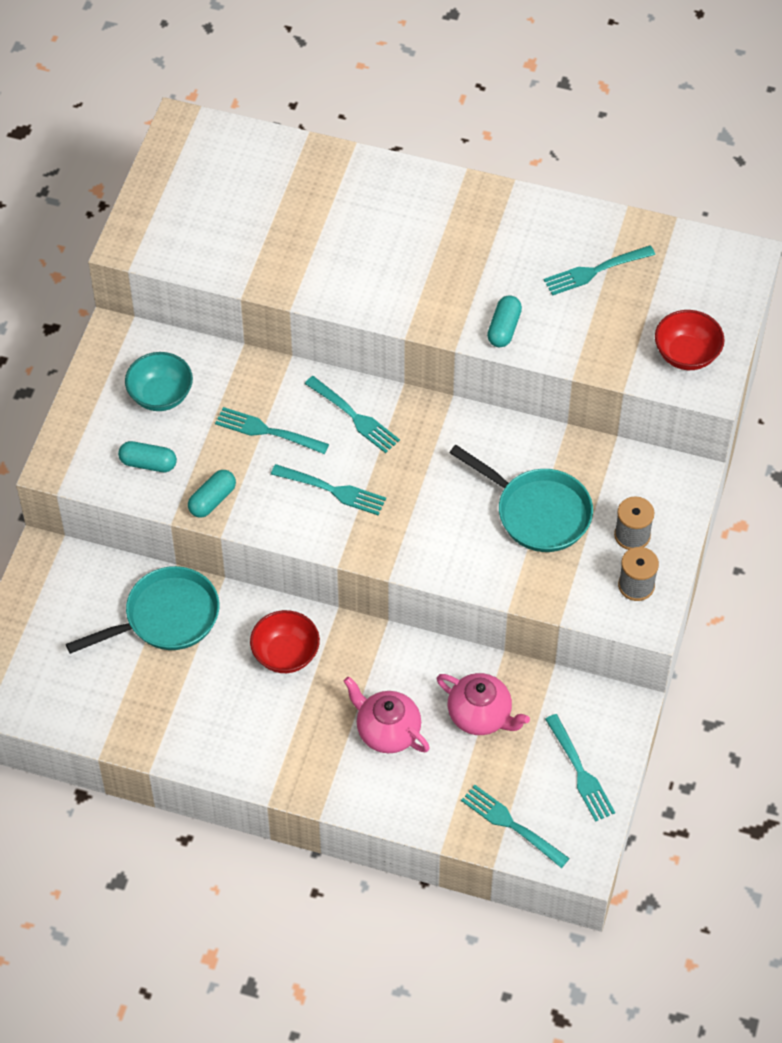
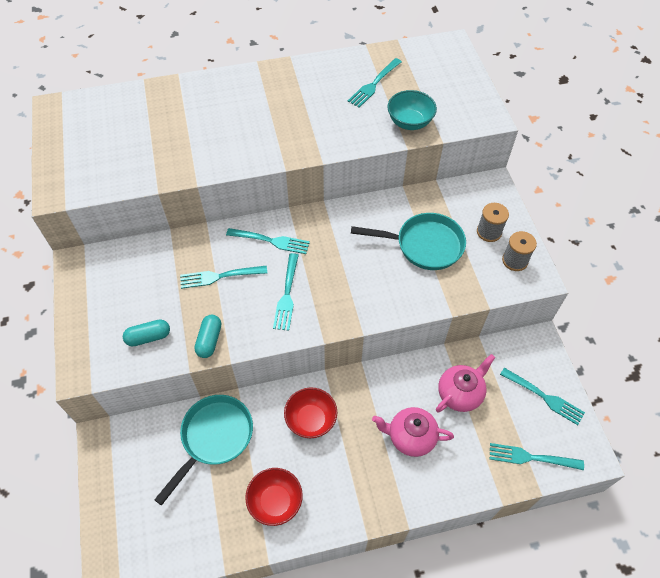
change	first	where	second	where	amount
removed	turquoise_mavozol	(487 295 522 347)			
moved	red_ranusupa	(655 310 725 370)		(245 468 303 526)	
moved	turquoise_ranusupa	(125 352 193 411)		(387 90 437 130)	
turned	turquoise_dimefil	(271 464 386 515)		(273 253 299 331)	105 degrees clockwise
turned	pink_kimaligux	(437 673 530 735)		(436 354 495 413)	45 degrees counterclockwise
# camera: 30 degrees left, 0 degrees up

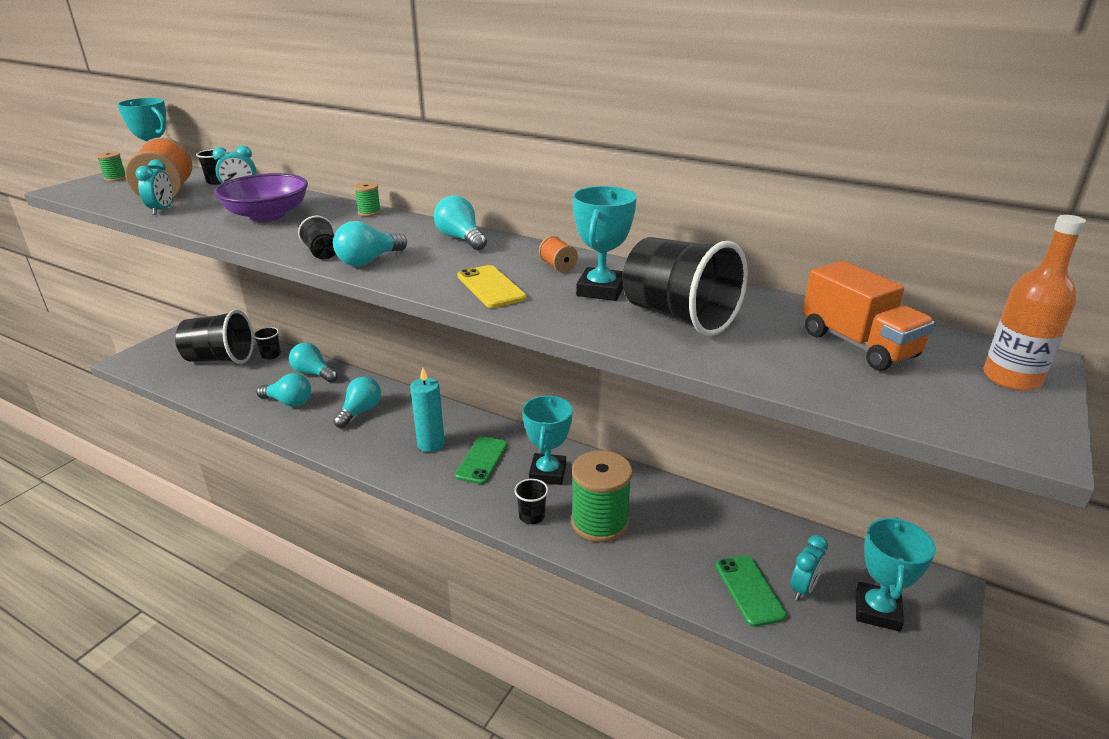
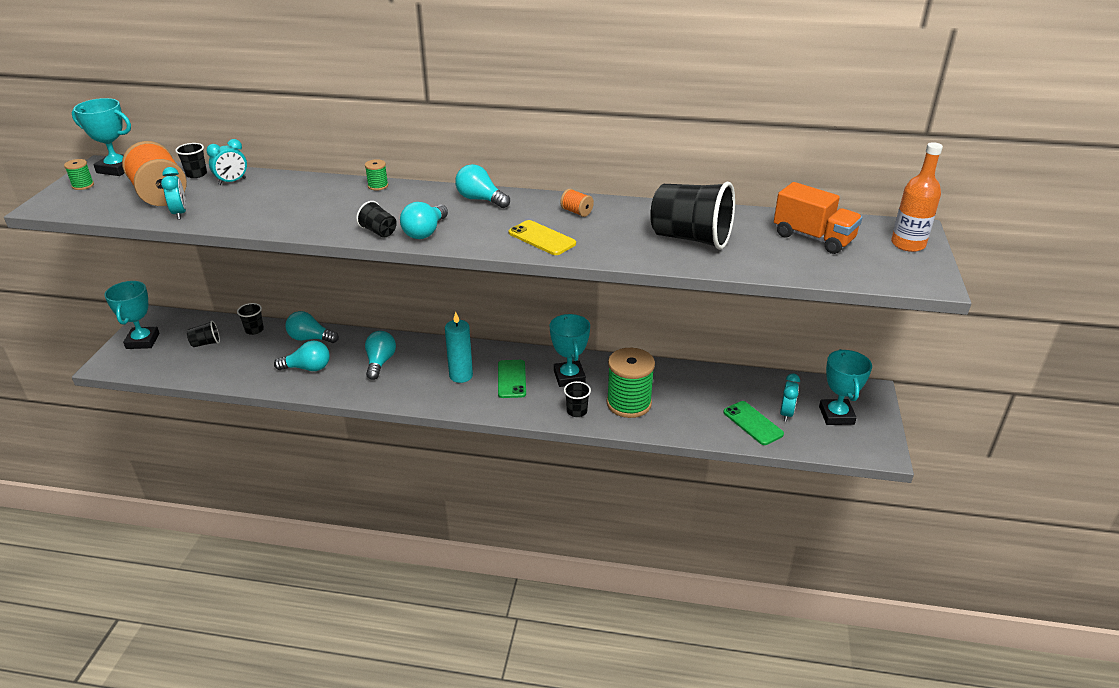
change	first	where	second	where	amount
removed	purple_ranusupa	(214 173 308 222)			
moved	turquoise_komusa	(573 186 637 301)		(104 281 159 349)	
resized	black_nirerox	(175 310 254 364)		(187 320 220 347)	x0.46
# camera: 20 degrees left, 5 degrees up

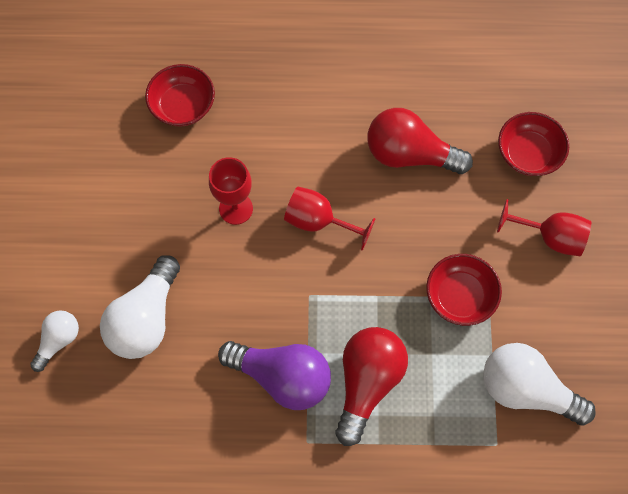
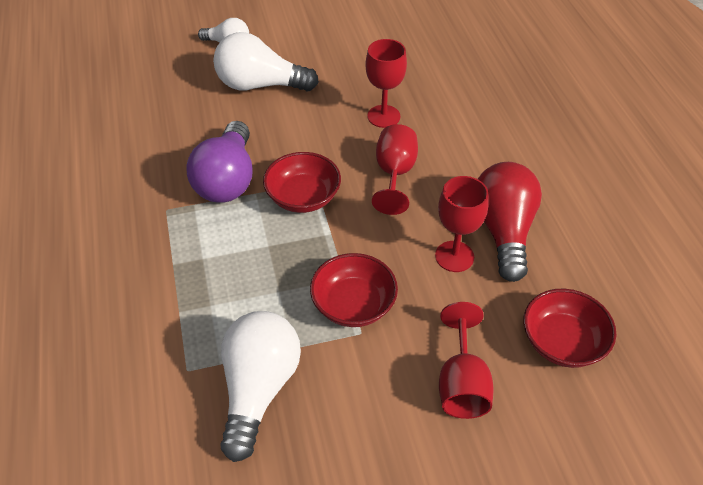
change	first	where	second	where	amount
moved	red_ranusupa	(145 64 215 126)		(263 152 341 213)	
removed	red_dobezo	(335 327 408 446)			
added			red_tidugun	(435 176 489 272)	
# camera: 75 degrees right, 20 degrees down

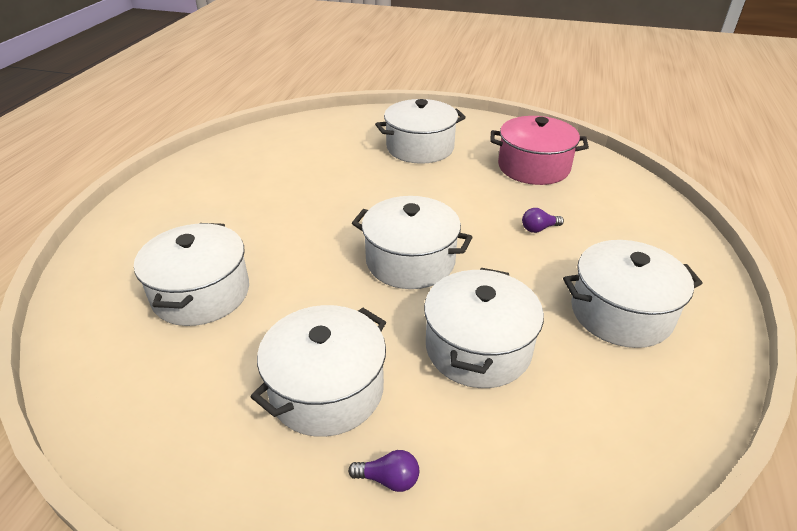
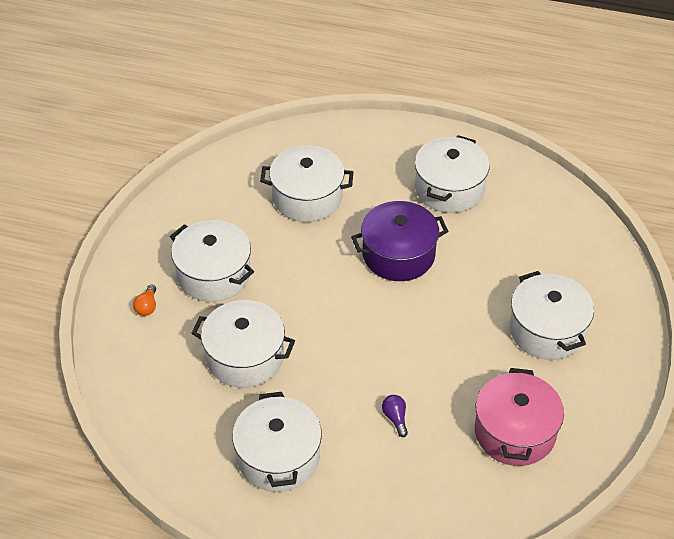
change	first	where	second	where	amount
moved	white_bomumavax	(352 196 473 289)		(415 135 490 213)	
recoloured	purple_dobezo	(348 450 419 492)	orange_dobezo	(133 285 156 316)	
added			purple_bomumavax	(351 201 448 281)	
# camera: 90 degrees right, 10 degrees up

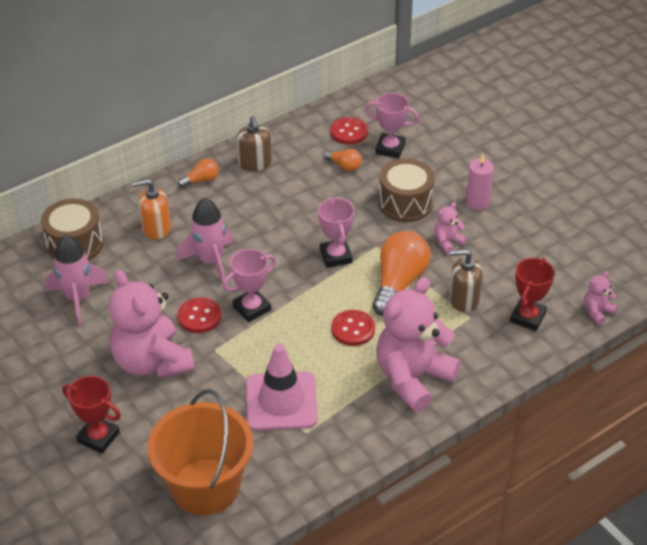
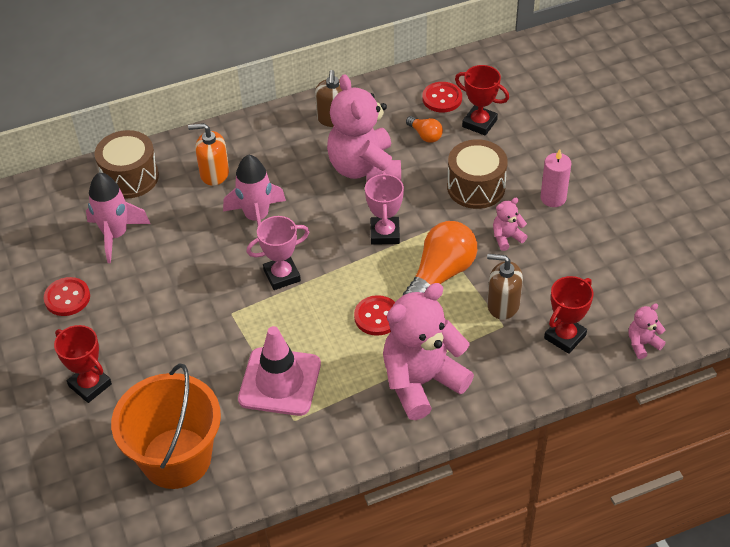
change	first	where	second	where	amount
recoloured	pink_komusa	(365 93 419 158)	red_komusa	(455 65 509 136)	
removed	orange_dobezo	(178 158 219 188)			
moved	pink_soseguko	(109 270 195 379)		(327 74 401 181)	
moved	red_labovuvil	(178 298 221 333)		(44 277 90 316)	
# camera: 15 degrees right, 5 degrees up

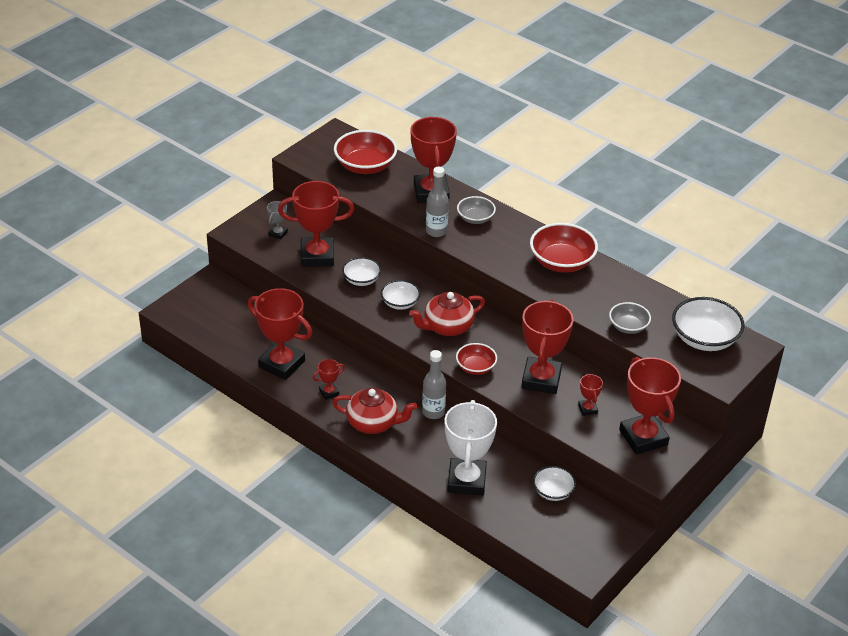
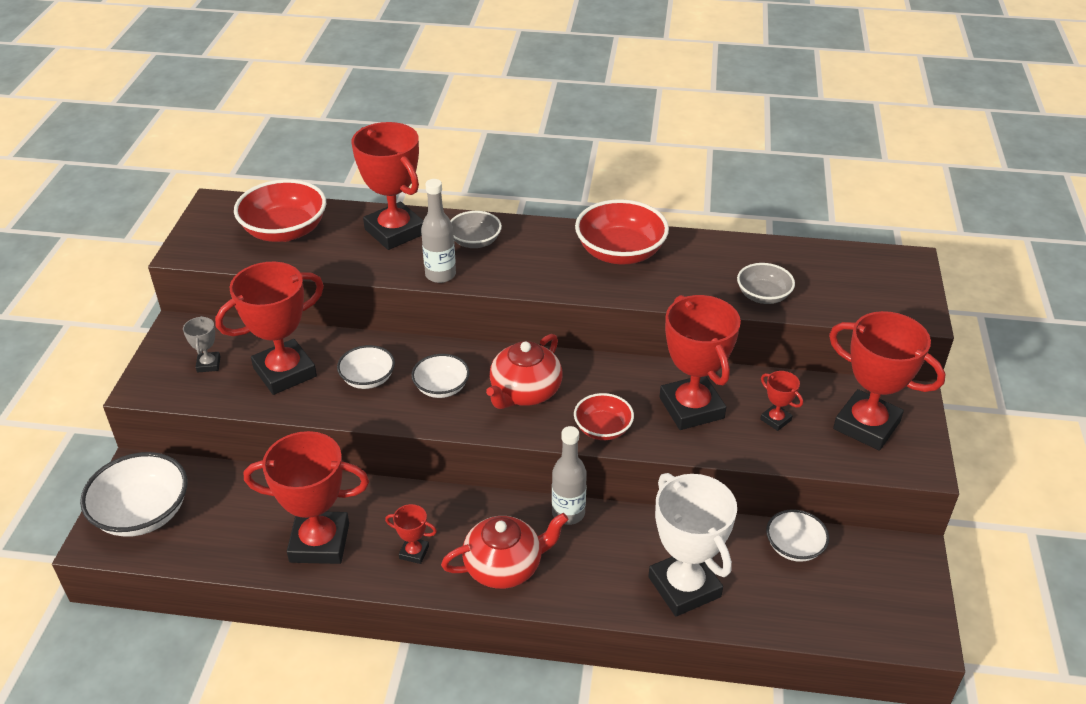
change	first	where	second	where	amount
moved	white_ranusupa	(672 297 744 351)		(80 452 187 537)	
turned	red_komusa	(313 359 345 400)		(385 504 437 564)	75 degrees clockwise
# camera: 30 degrees left, 0 degrees up

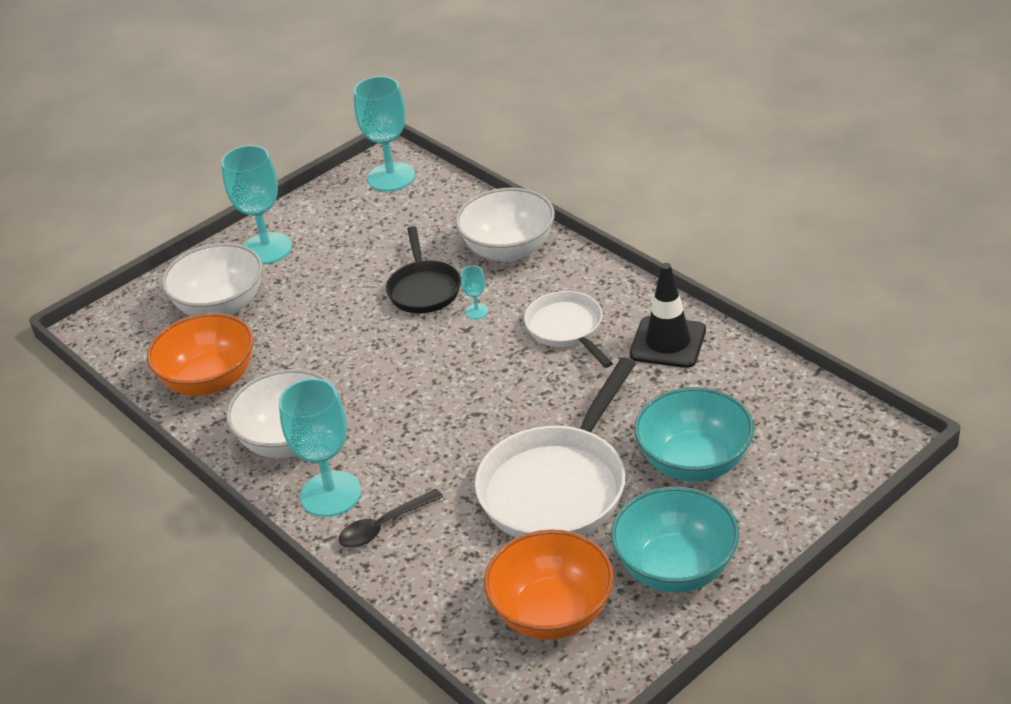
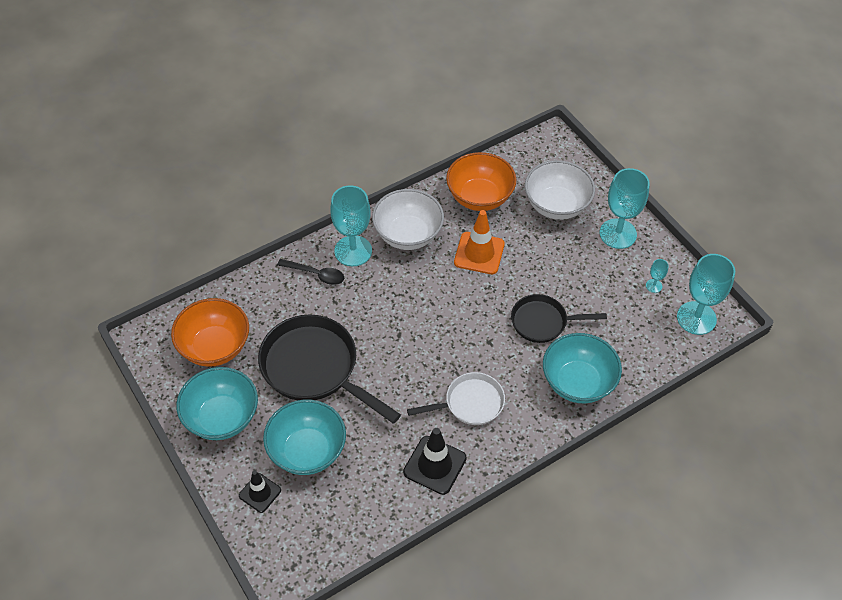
change	first	where	second	where	amount
recoloured	white_ranusupa	(456 188 555 262)	turquoise_ranusupa	(543 333 622 403)	
moved	turquoise_tidugun	(461 266 489 319)		(646 259 669 293)	
recoloured	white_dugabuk	(475 357 636 538)	black_dugabuk	(258 314 401 424)	
turned	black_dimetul	(338 489 443 548)		(277 259 344 285)	135 degrees clockwise
added			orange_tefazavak	(454 210 505 274)	
added			black_tefazavak	(239 470 281 513)	
# camera: 95 degrees right, 15 degrees up

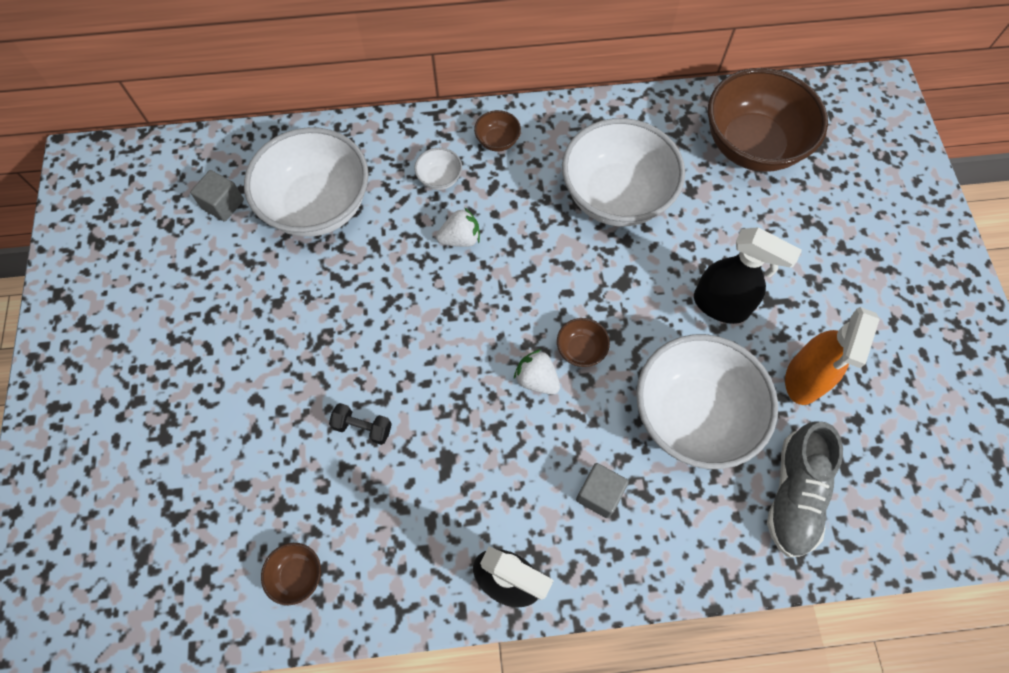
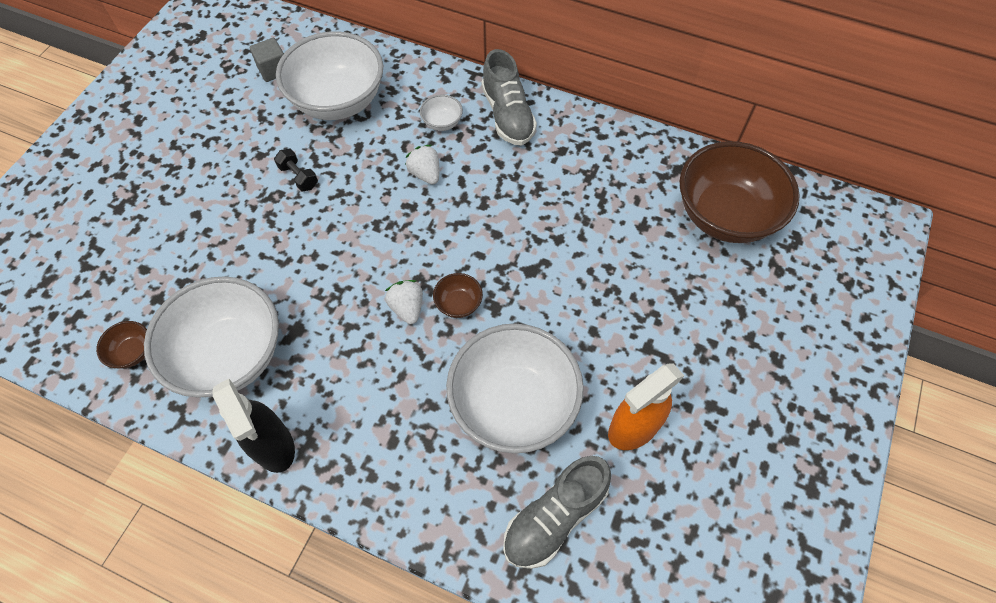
change	first	where	second	where	amount
replaced	brown_ranusupa	(474 110 521 152)	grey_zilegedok	(481 49 537 146)	
moved	white_ranusupa	(562 118 685 226)		(144 276 279 398)	
turned	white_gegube	(436 207 480 247)		(405 145 439 185)	135 degrees counterclockwise
removed	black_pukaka	(694 227 802 324)			
moved	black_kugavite	(329 403 392 445)		(274 149 318 191)	
removed	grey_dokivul	(576 463 629 518)			
# camera: 30 degrees right, 5 degrees down

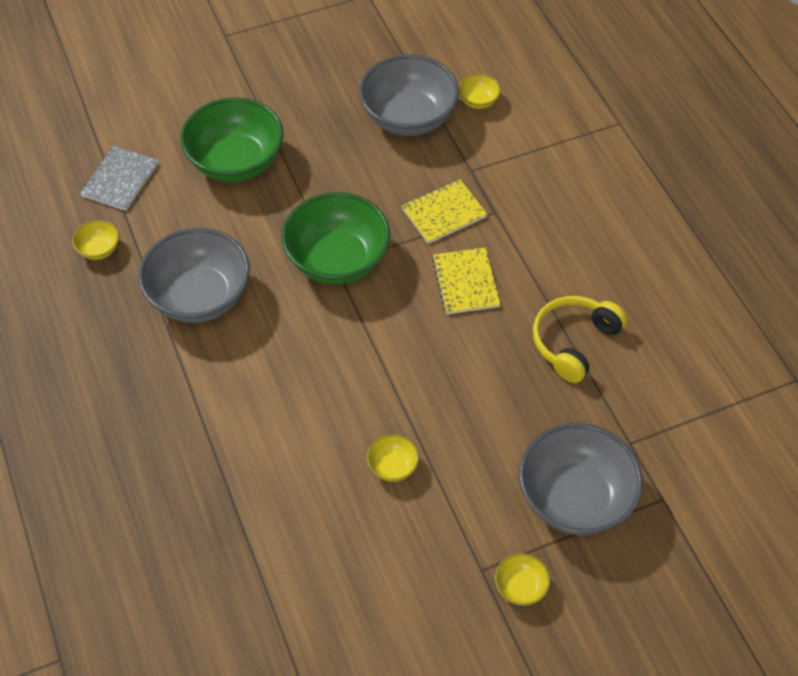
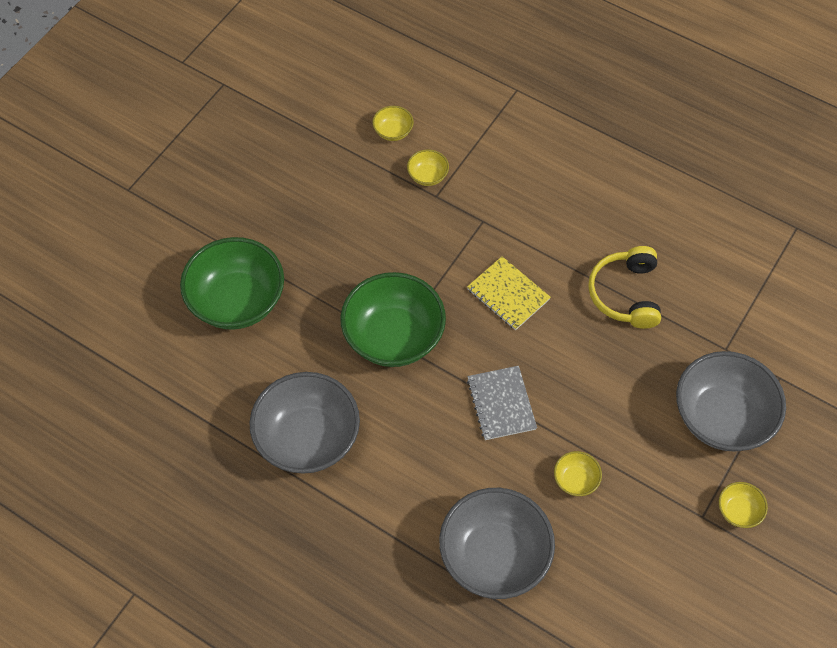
change	first	where	second	where	amount
moved	grey_ranusupa	(359 55 459 136)		(439 488 555 599)	
moved	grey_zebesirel	(80 146 158 211)		(467 366 537 440)	
removed	yellow_zebesirel	(402 180 488 244)			
moved	yellow_ranusupa	(72 220 119 260)		(407 149 449 186)	
# camera: 35 degrees left, 5 degrees up

